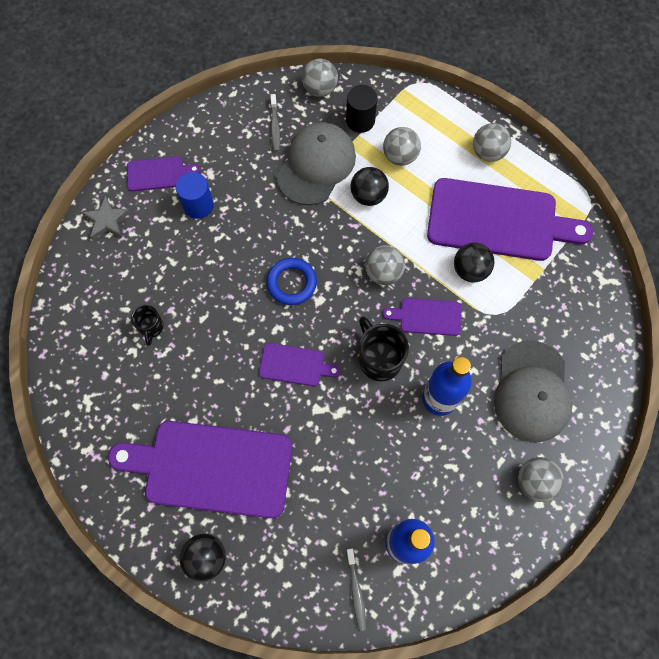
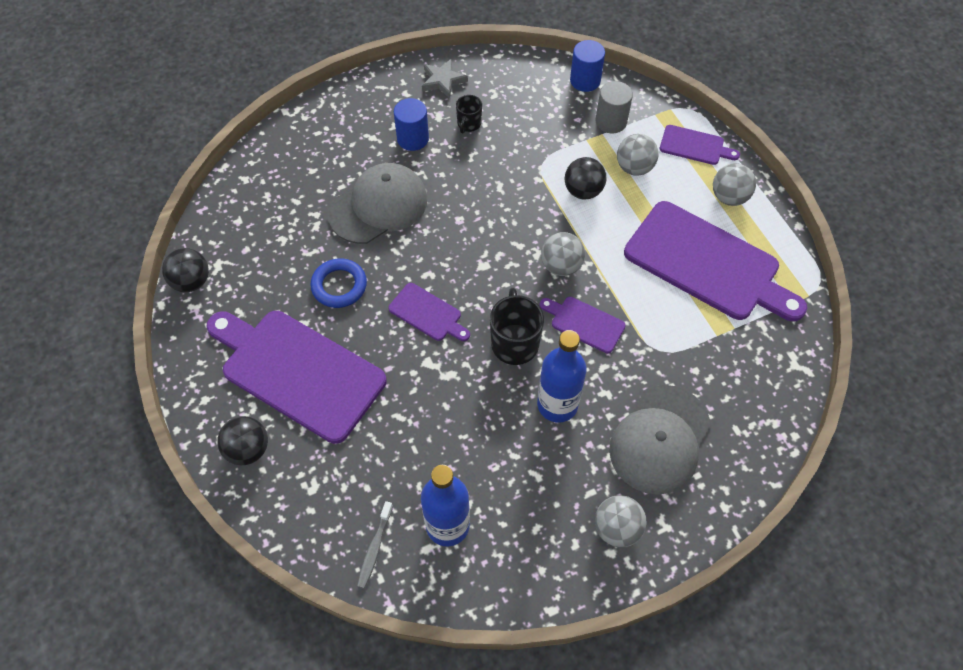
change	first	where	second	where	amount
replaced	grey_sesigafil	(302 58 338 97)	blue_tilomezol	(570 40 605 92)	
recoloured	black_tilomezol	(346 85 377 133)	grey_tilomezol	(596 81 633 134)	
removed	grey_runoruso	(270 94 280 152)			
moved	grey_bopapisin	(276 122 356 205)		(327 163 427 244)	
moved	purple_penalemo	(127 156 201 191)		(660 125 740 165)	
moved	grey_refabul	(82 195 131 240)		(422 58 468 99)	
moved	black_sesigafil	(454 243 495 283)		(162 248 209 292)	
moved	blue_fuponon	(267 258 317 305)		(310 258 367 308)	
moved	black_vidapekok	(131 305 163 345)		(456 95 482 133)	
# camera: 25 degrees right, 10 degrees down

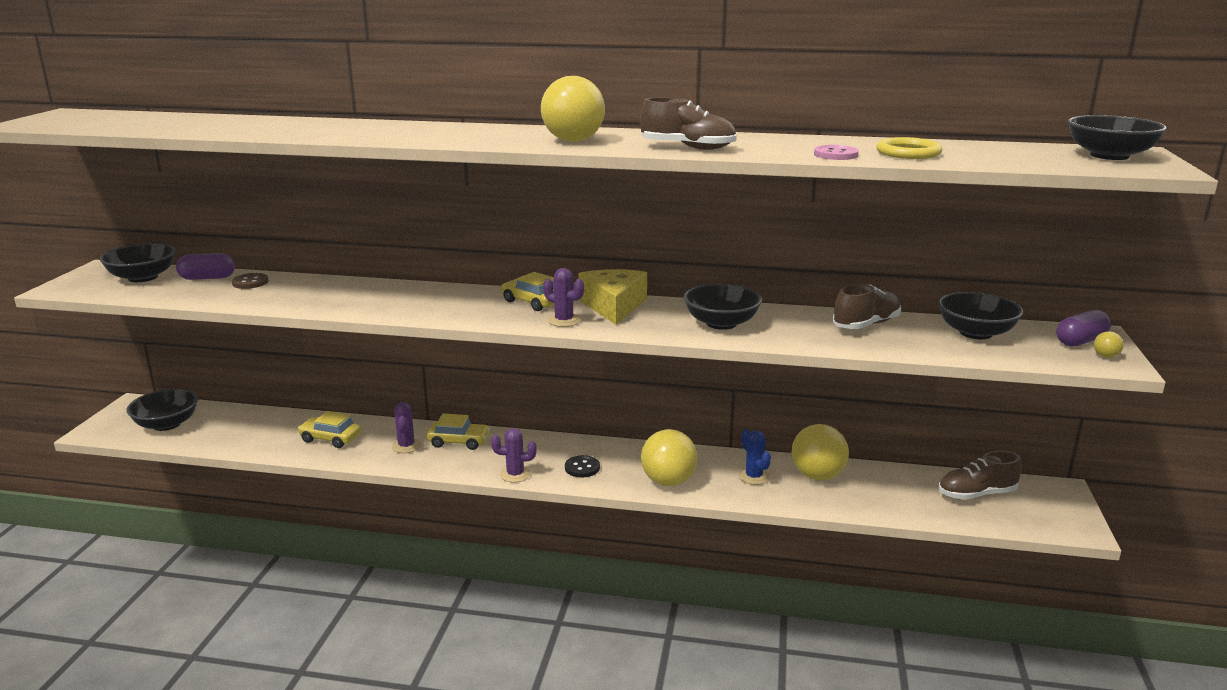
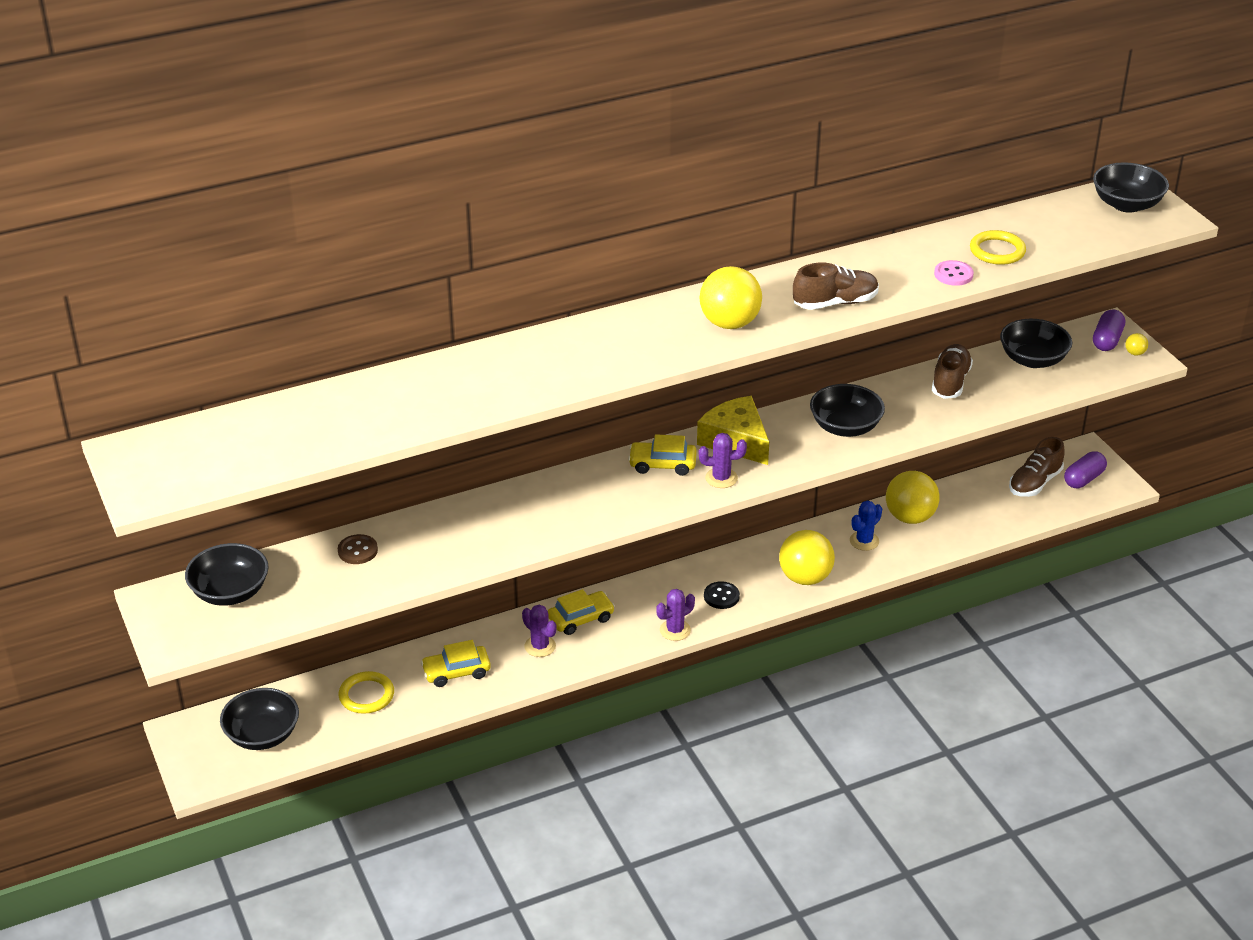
change	first	where	second	where	amount
moved	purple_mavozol	(176 253 235 280)		(1064 451 1107 488)	
turned	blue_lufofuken	(739 429 771 485)		(850 501 882 551)	75 degrees counterclockwise
added			yellow_fuponon	(339 671 394 714)	
# camera: 35 degrees left, 15 degrees up

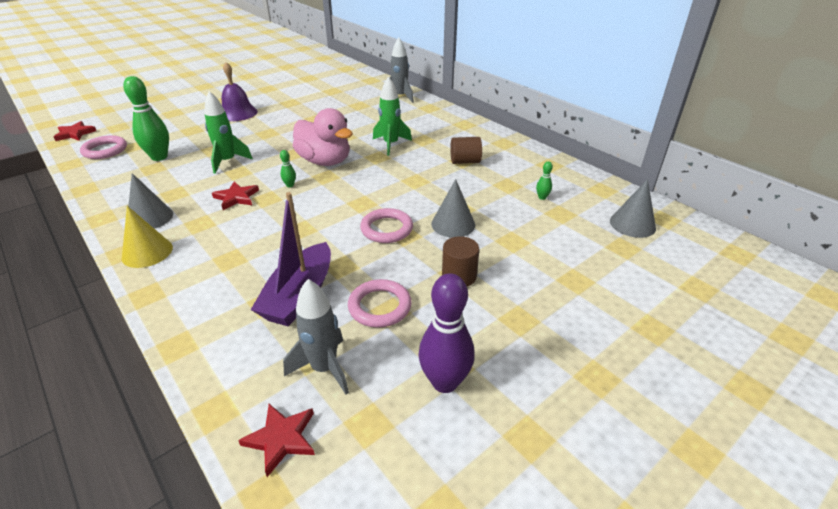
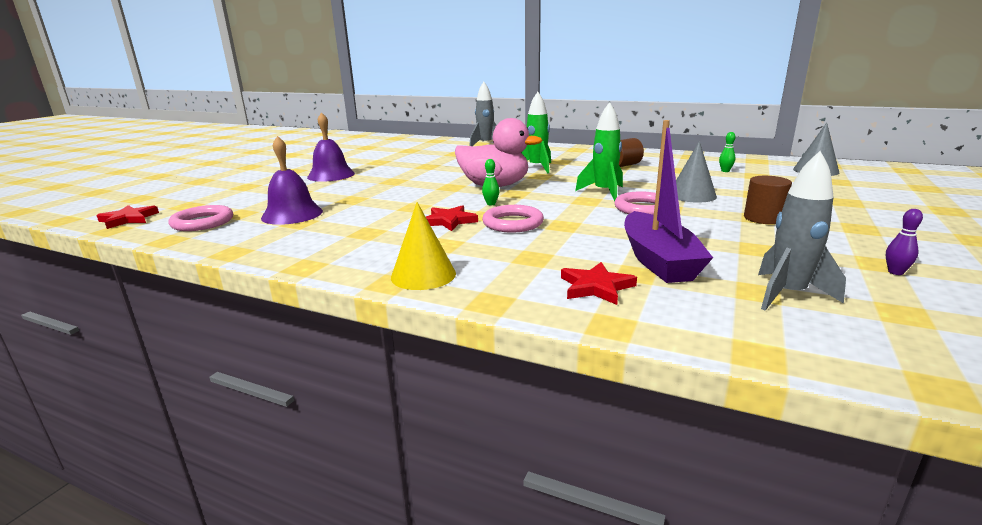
change	first	where	second	where	amount
replaced	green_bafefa	(123 76 169 161)	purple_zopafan	(261 136 323 225)	
moved	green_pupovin	(204 91 253 174)		(575 102 623 201)	
removed	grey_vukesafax	(128 173 173 229)			
resized	purple_bafefa	(419 273 475 393)		(886 209 923 275)	x0.44
moved	pink_fuponon	(348 279 412 328)		(482 205 544 232)	
moved	red_refabul	(238 404 315 477)		(561 262 637 305)	
# camera: 25 degrees left, 15 degrees down

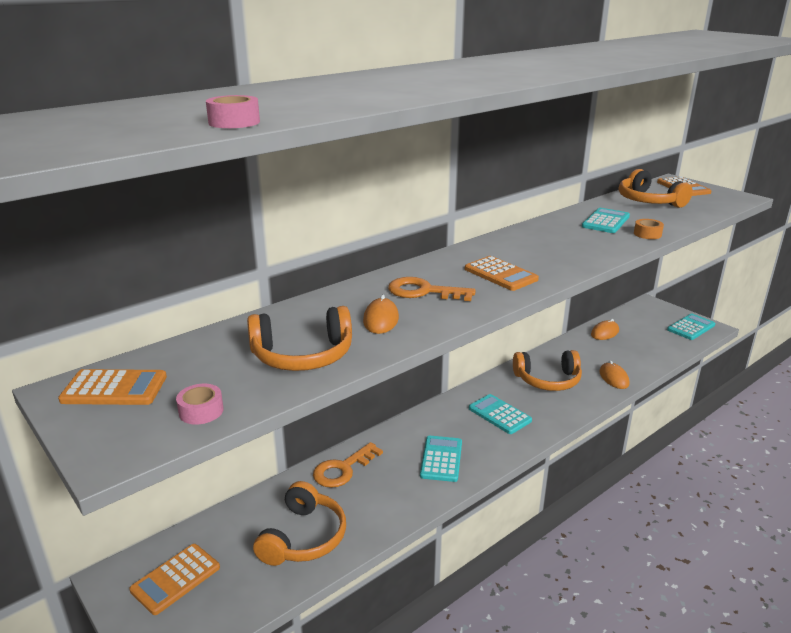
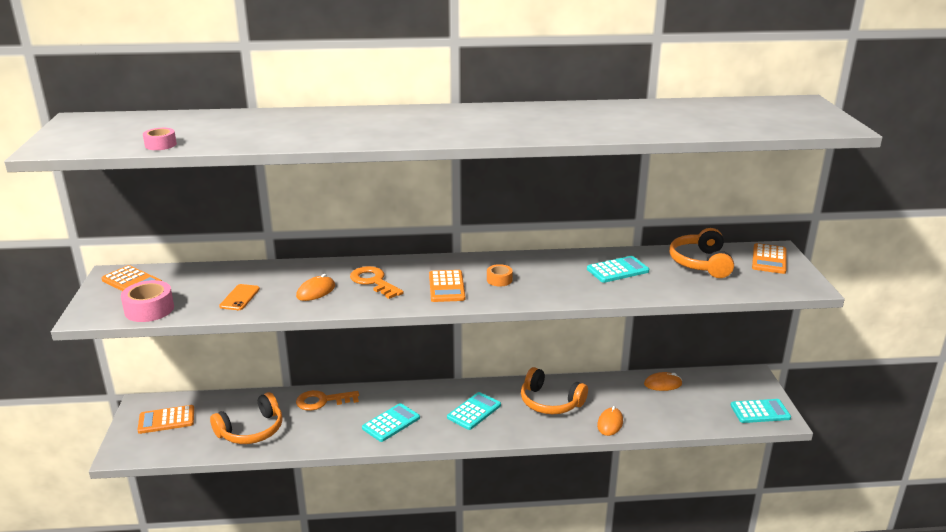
change	first	where	second	where	amount
moved	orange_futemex	(634 219 664 239)		(487 264 513 287)	
replaced	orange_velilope	(247 306 352 371)	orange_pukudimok	(219 284 260 310)	
resized	pink_futemex	(176 384 223 425)		(121 280 174 322)	x1.73
turned	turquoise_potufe	(469 394 532 434)		(447 392 501 430)	45 degrees clockwise
# camera: 35 degrees right, 0 degrees up

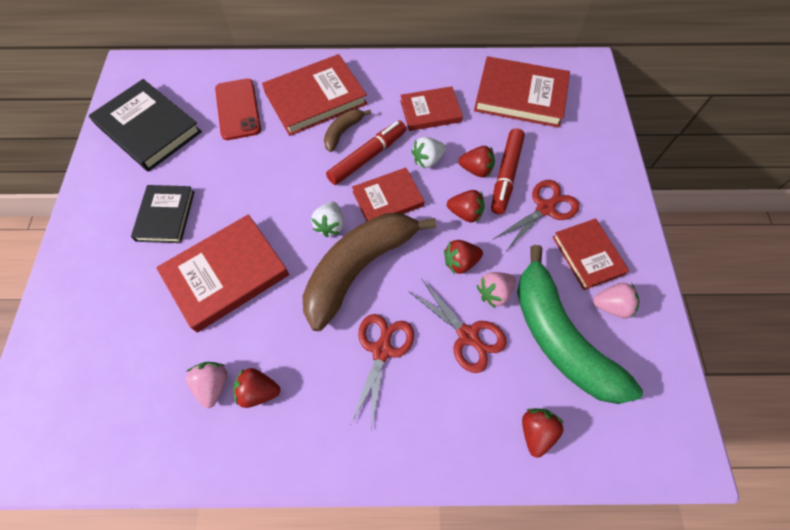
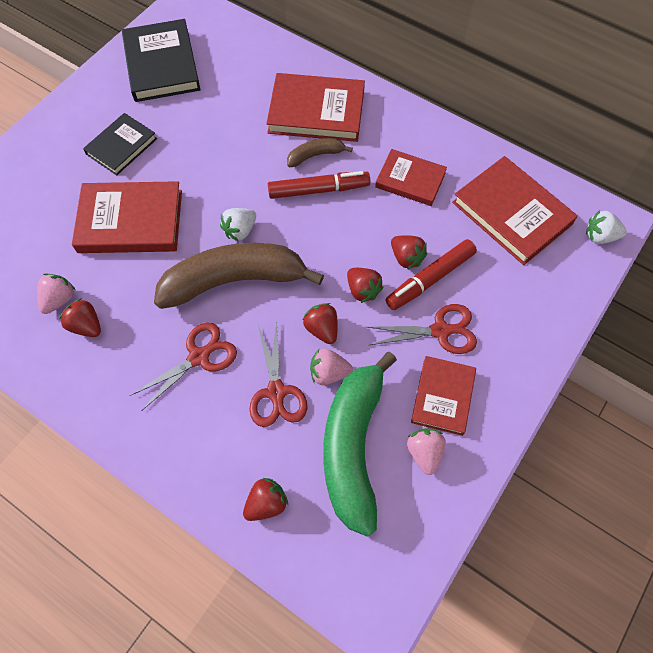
change	first	where	second	where	amount
removed	red_pukudimok	(215 78 261 140)			
moved	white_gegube	(412 137 446 168)		(586 210 627 244)	
removed	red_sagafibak	(352 168 424 221)			
turned	red_gegube	(444 240 483 274)		(303 303 338 344)	45 degrees clockwise
turned	pink_gegube	(593 283 639 318)		(407 428 446 475)	135 degrees counterclockwise
# camera: 35 degrees right, 0 degrees up

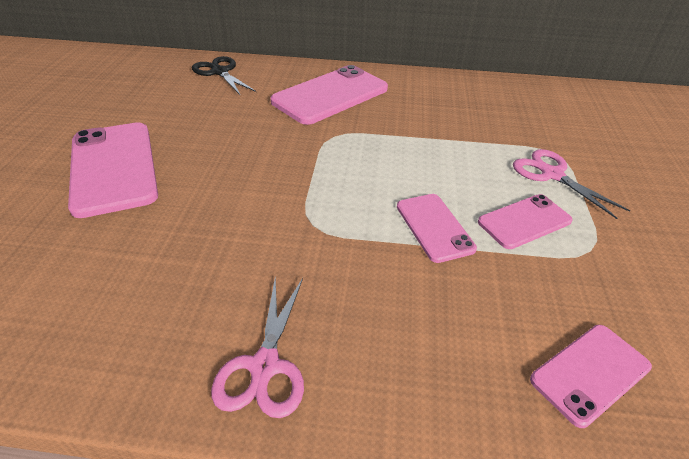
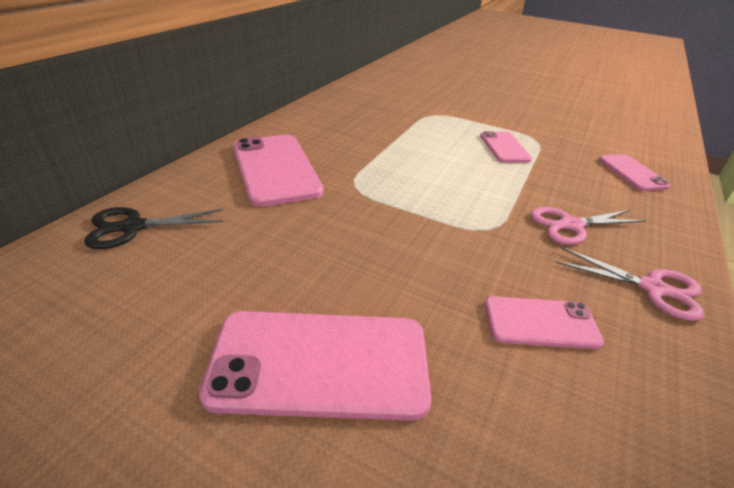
change	first	where	second	where	amount
moved	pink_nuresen	(513 149 631 219)		(530 207 646 245)	
moved	pink_pukudimok	(397 194 477 263)		(485 296 604 349)	
# camera: 70 degrees left, 5 degrees down

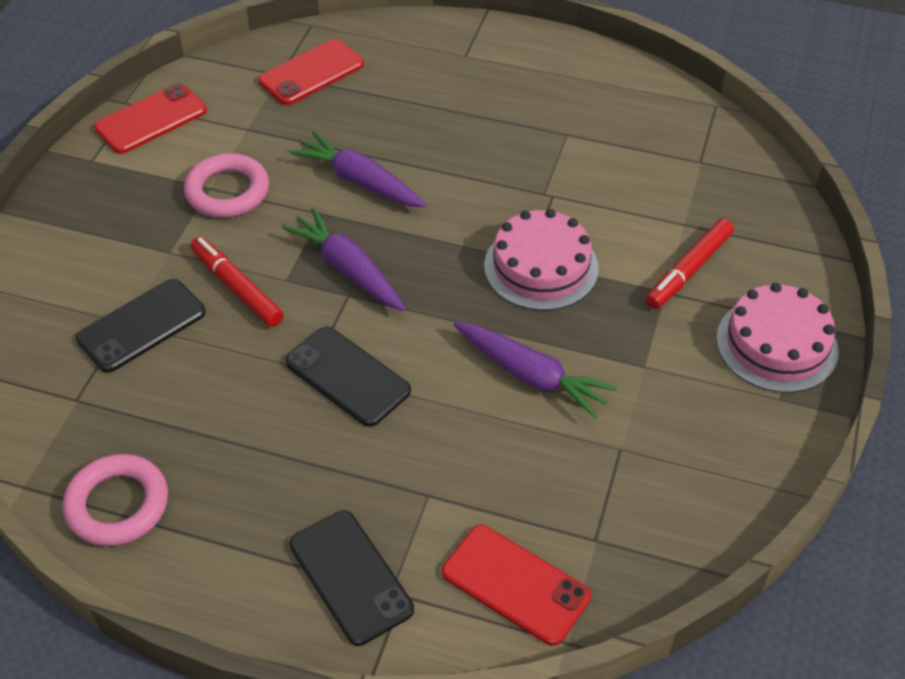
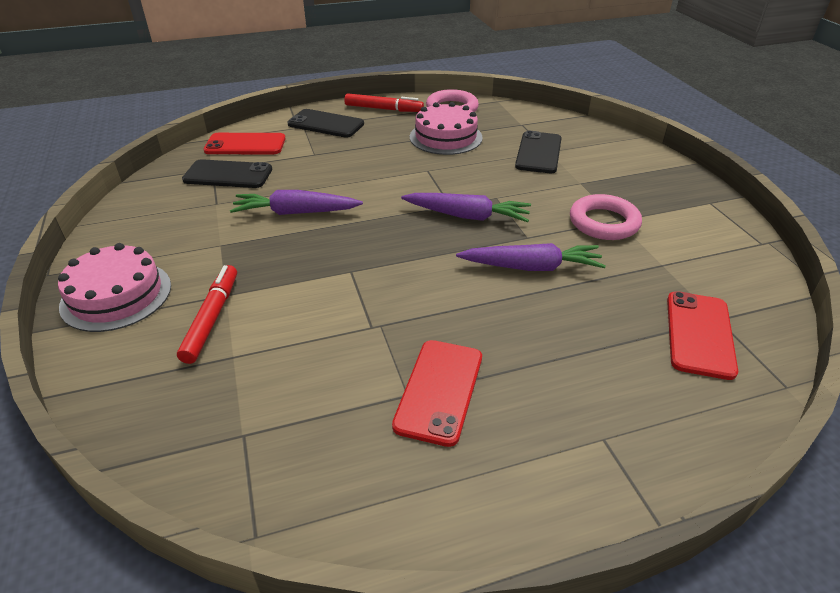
change	first	where	second	where	amount
moved	red_pukudimok	(94 83 207 154)		(392 340 482 447)	
moved	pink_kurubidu	(484 209 599 311)		(410 102 483 155)	
moved	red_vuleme	(190 237 284 327)		(344 93 424 112)	
moved	black_pukudimok	(285 327 411 427)		(182 159 272 188)	
# camera: 145 degrees right, 10 degrees down

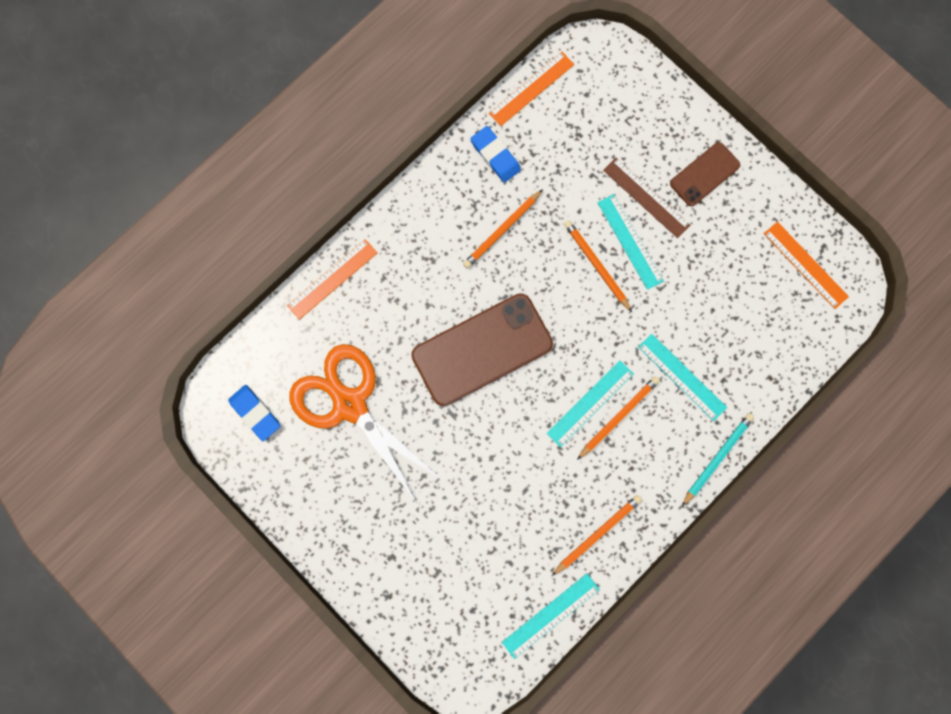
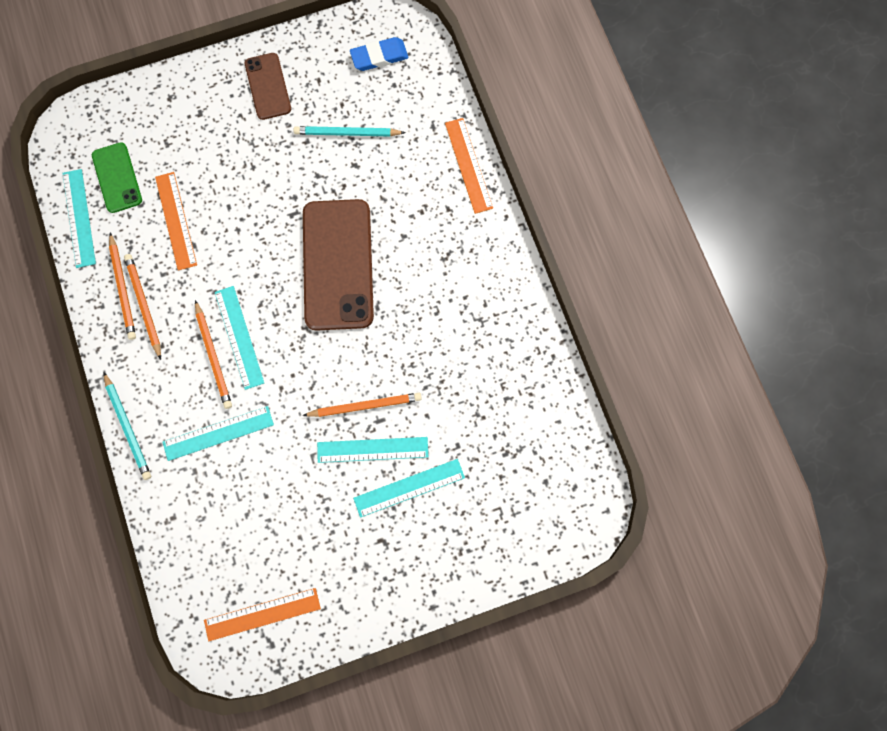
change	first	where	second	where	amount
moved	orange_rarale	(489 52 574 126)		(155 172 197 271)	
removed	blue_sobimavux	(470 126 521 183)			
moved	brown_pukudimok	(670 142 740 206)		(245 53 291 120)	
recoloured	brown_rarale	(603 158 690 238)	turquoise_rarale	(353 459 465 518)	
moved	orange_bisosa	(463 189 543 269)		(124 254 161 360)	
replaced	orange_nuresen	(289 344 442 505)	turquoise_bisosa	(293 126 406 137)	
added			green_pukudimok	(92 142 142 213)	
# camera: 115 degrees right, 5 degrees down

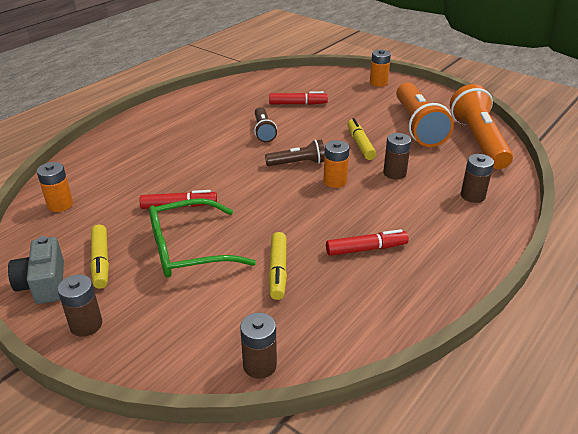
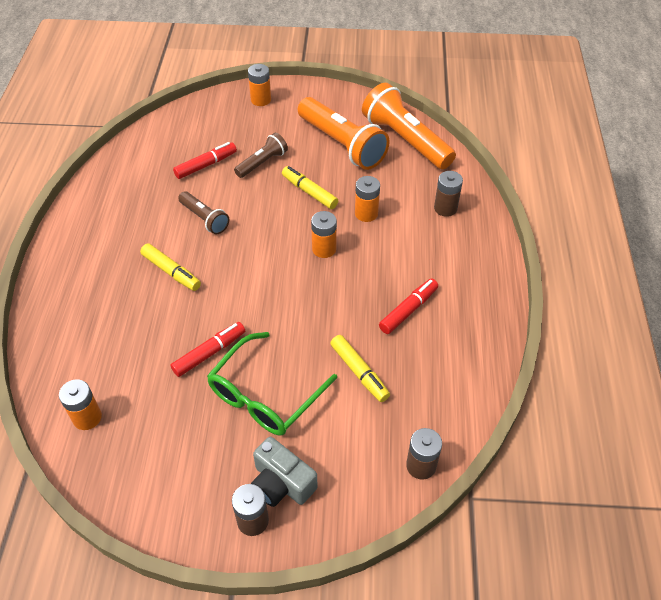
change	first	where	second	where	amount
recoloured	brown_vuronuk	(383 133 411 179)	orange_vuronuk	(355 176 380 222)	
moved	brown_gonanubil	(265 139 325 166)		(234 133 288 178)	
moved	yellow_vuleme	(90 225 109 289)		(140 243 201 291)	
moved	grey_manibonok	(8 236 64 304)		(251 437 318 507)	
# camera: 35 degrees left, 15 degrees up

